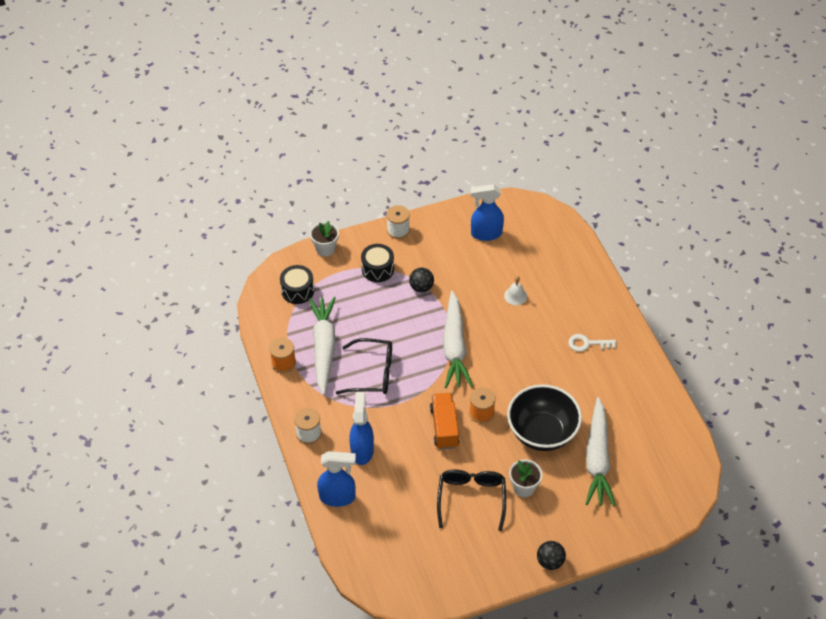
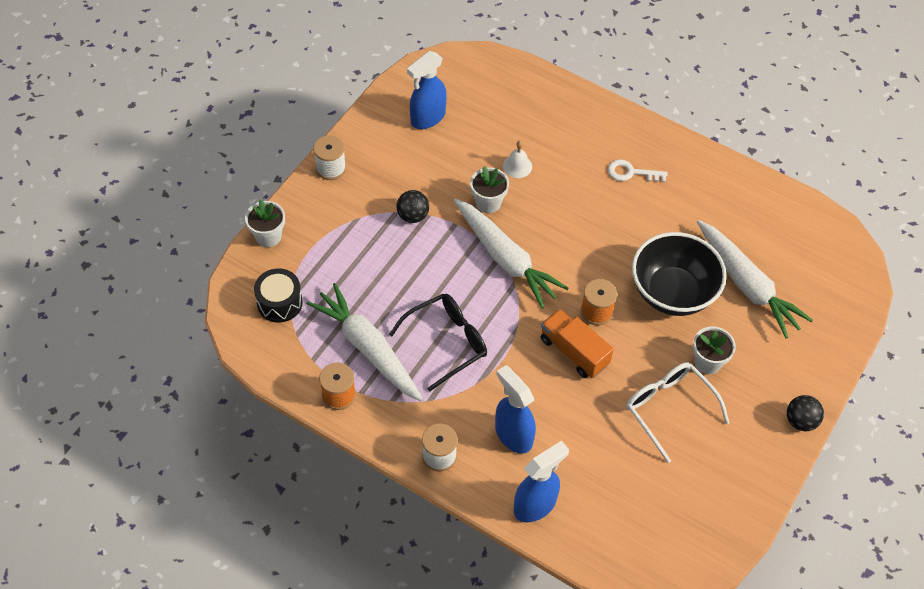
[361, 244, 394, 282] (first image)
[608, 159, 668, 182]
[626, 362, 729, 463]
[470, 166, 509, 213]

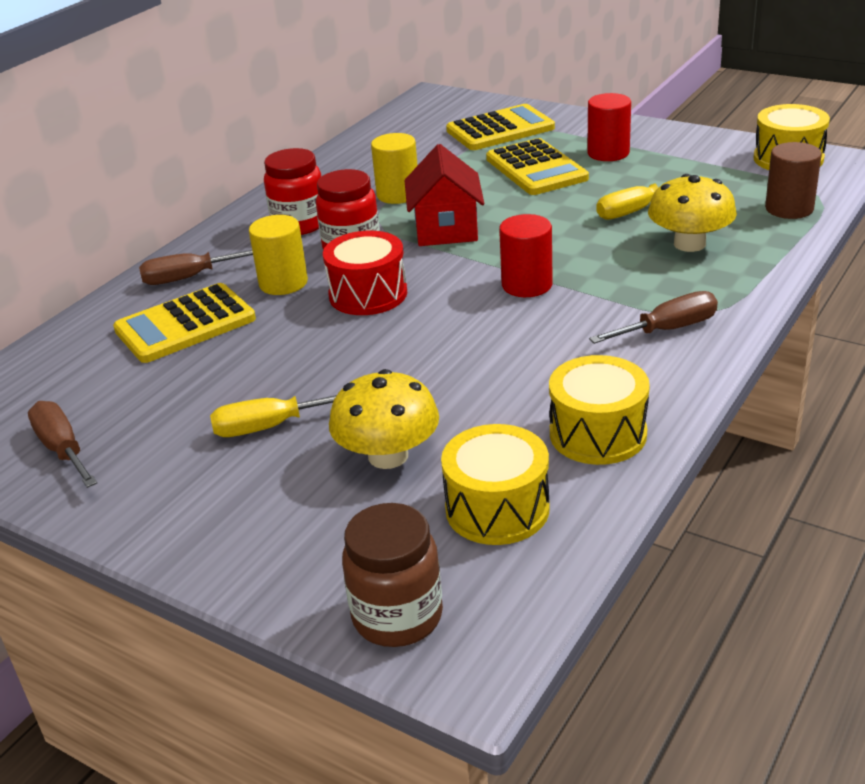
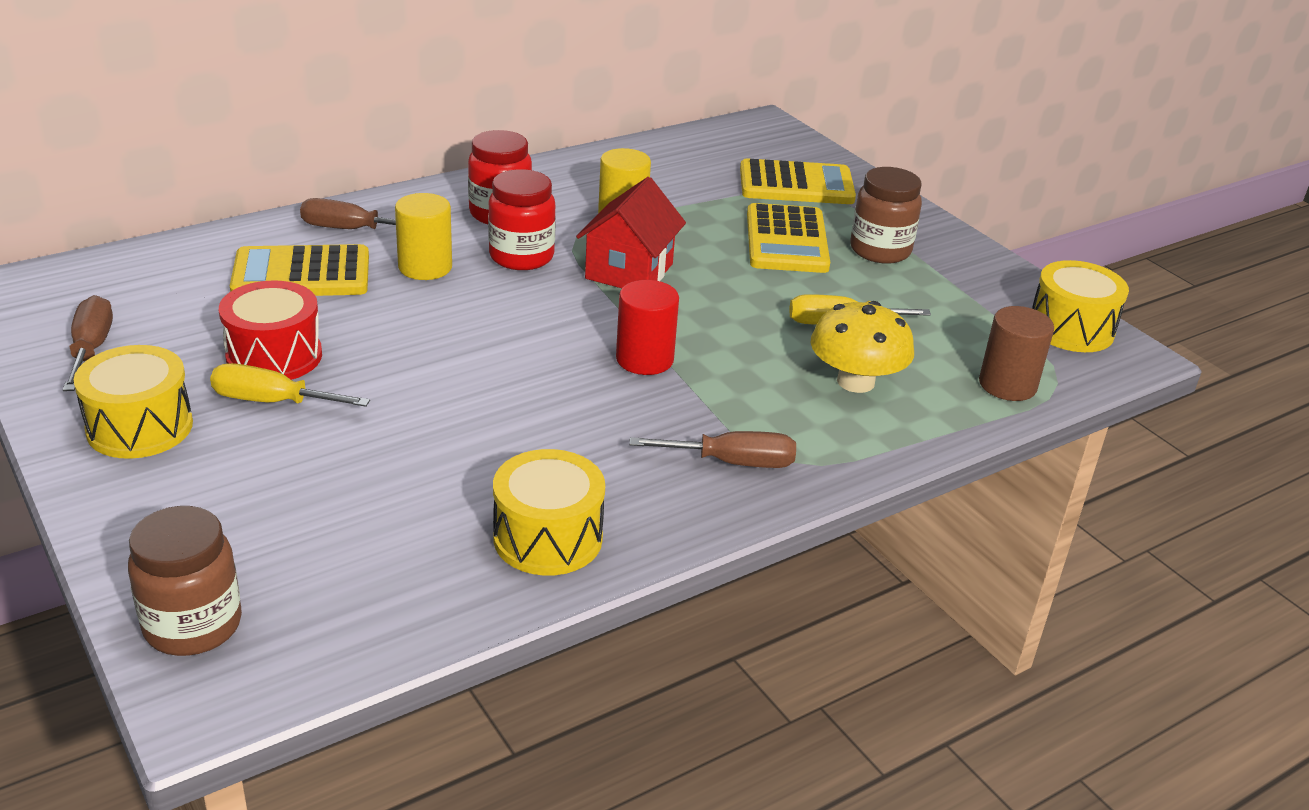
[850, 167, 922, 264]
[219, 280, 322, 380]
[329, 369, 439, 469] (first image)
[74, 345, 193, 459]

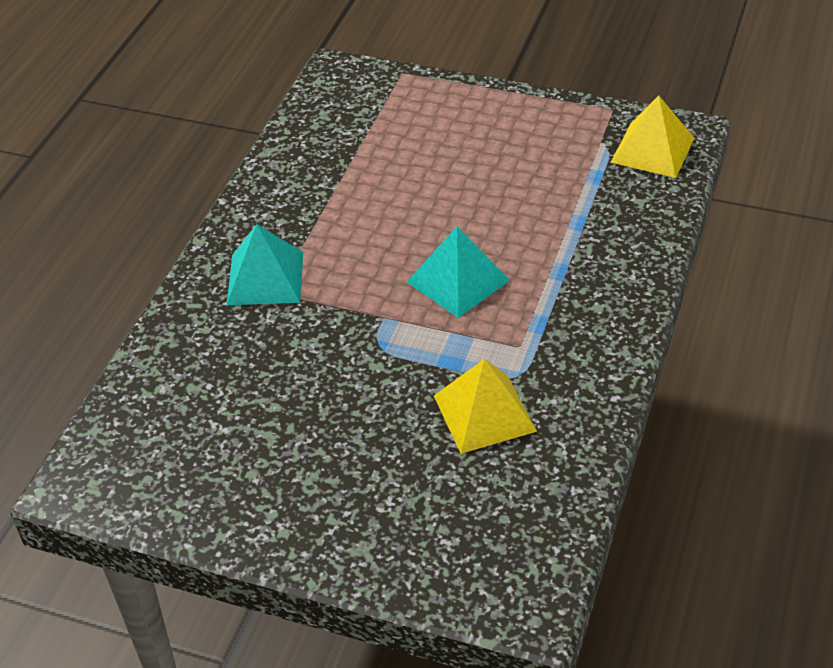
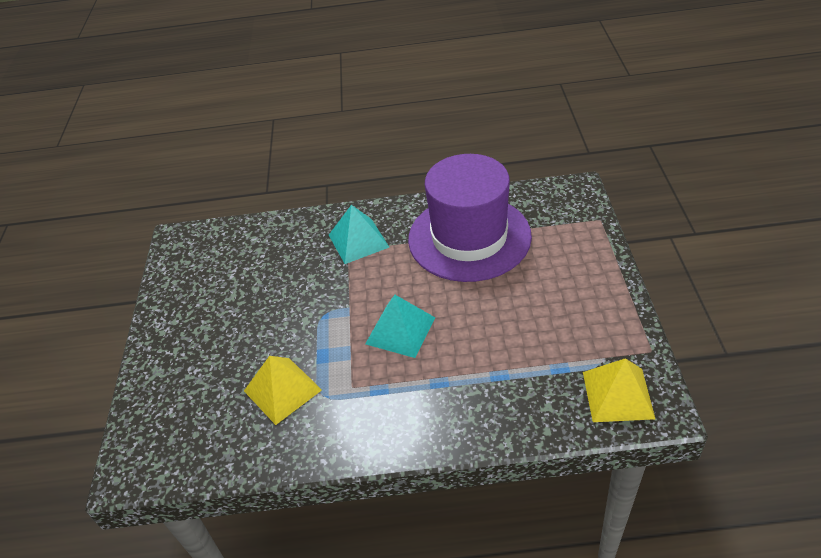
[408, 154, 532, 282]

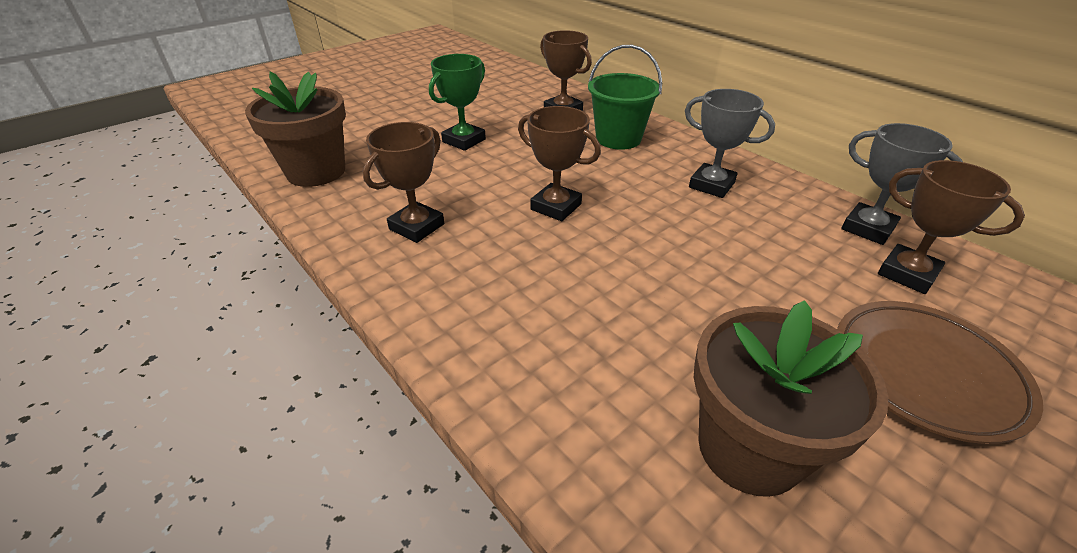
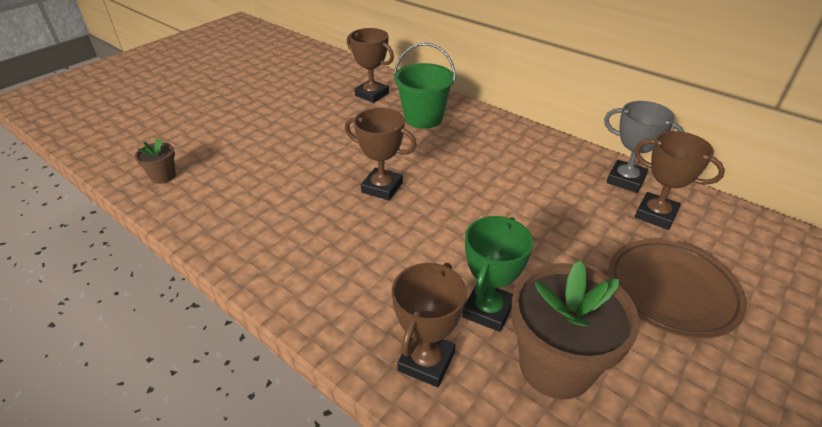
[462, 216, 533, 332]
[135, 139, 176, 184]
[685, 89, 775, 198] (first image)
[391, 263, 466, 387]

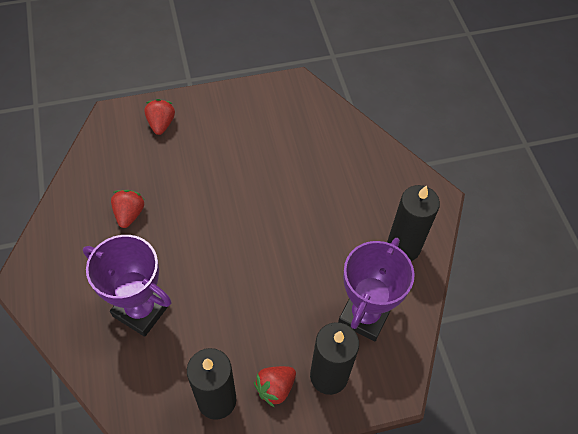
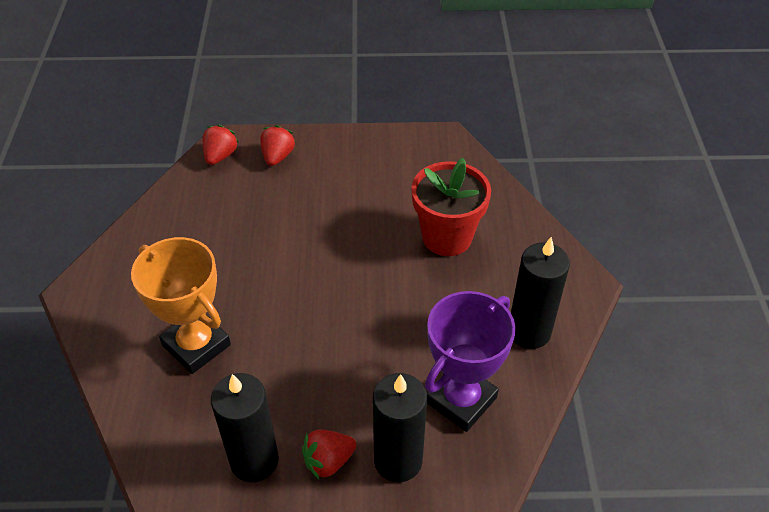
[203, 125, 239, 165]
[131, 237, 231, 374]
[411, 158, 491, 256]

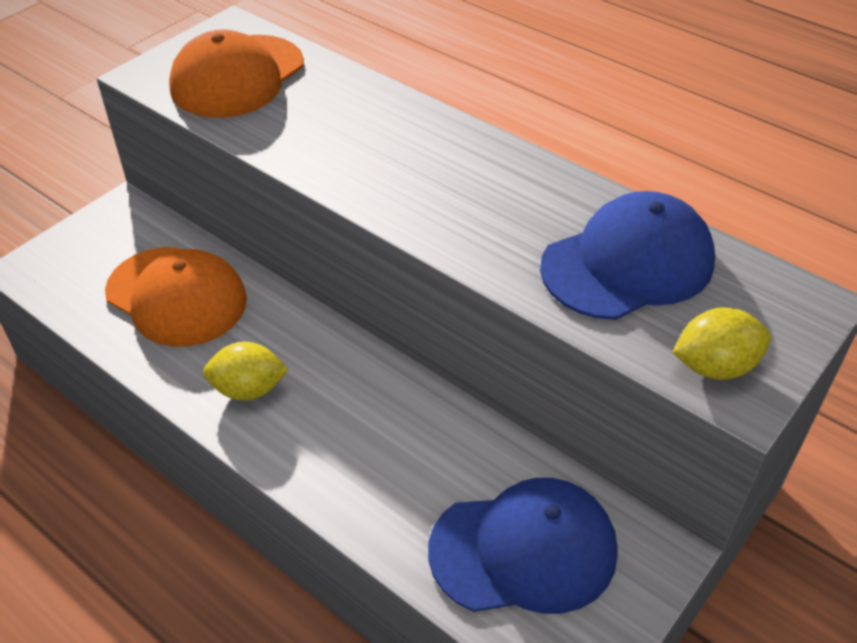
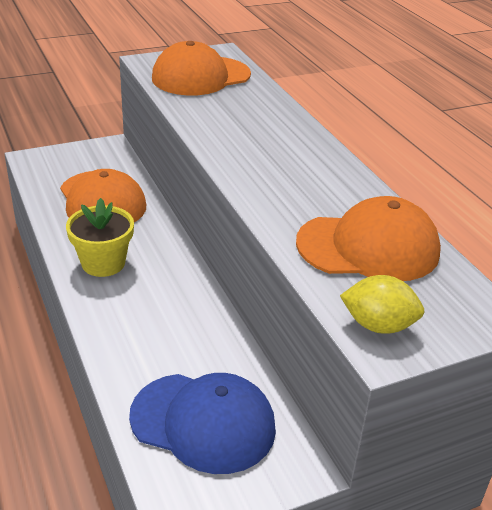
[296, 196, 441, 281]
[66, 198, 134, 277]

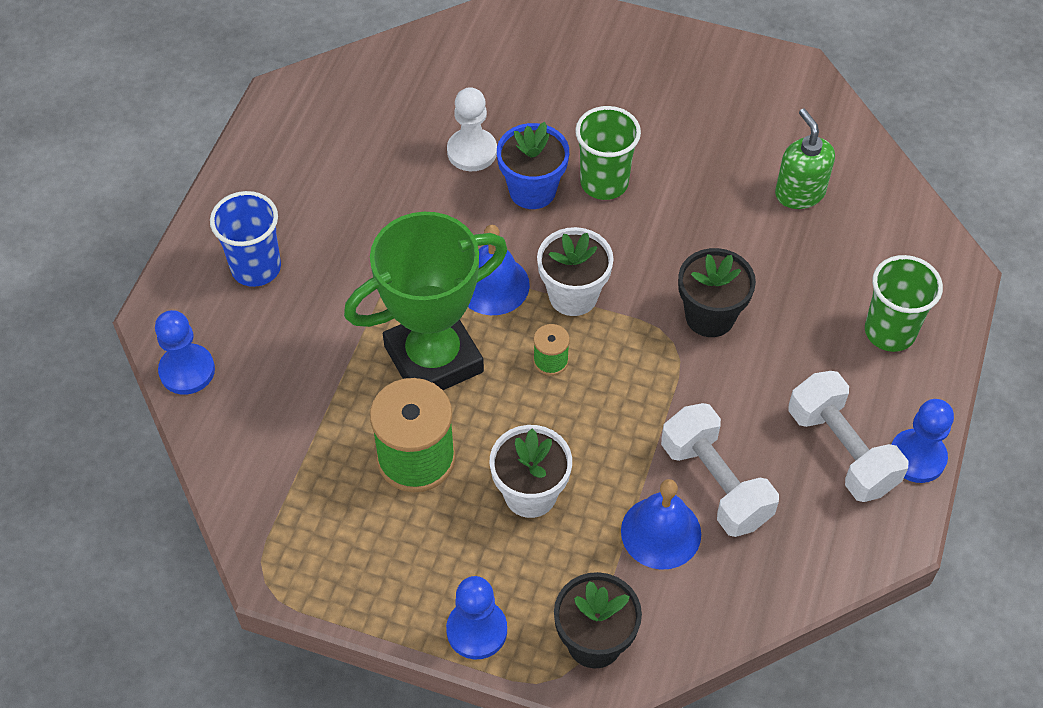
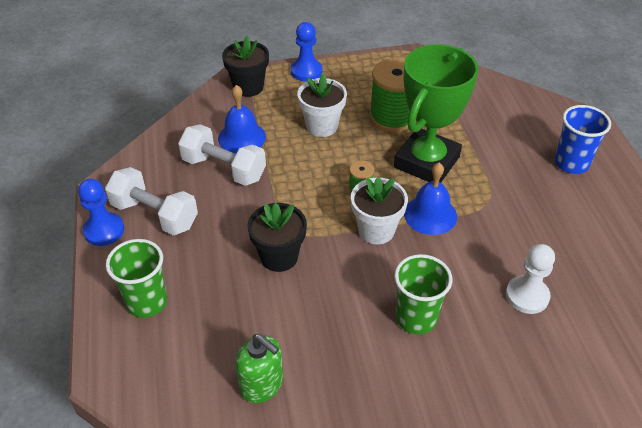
[497, 122, 569, 209] (first image)
[155, 310, 215, 395] (first image)

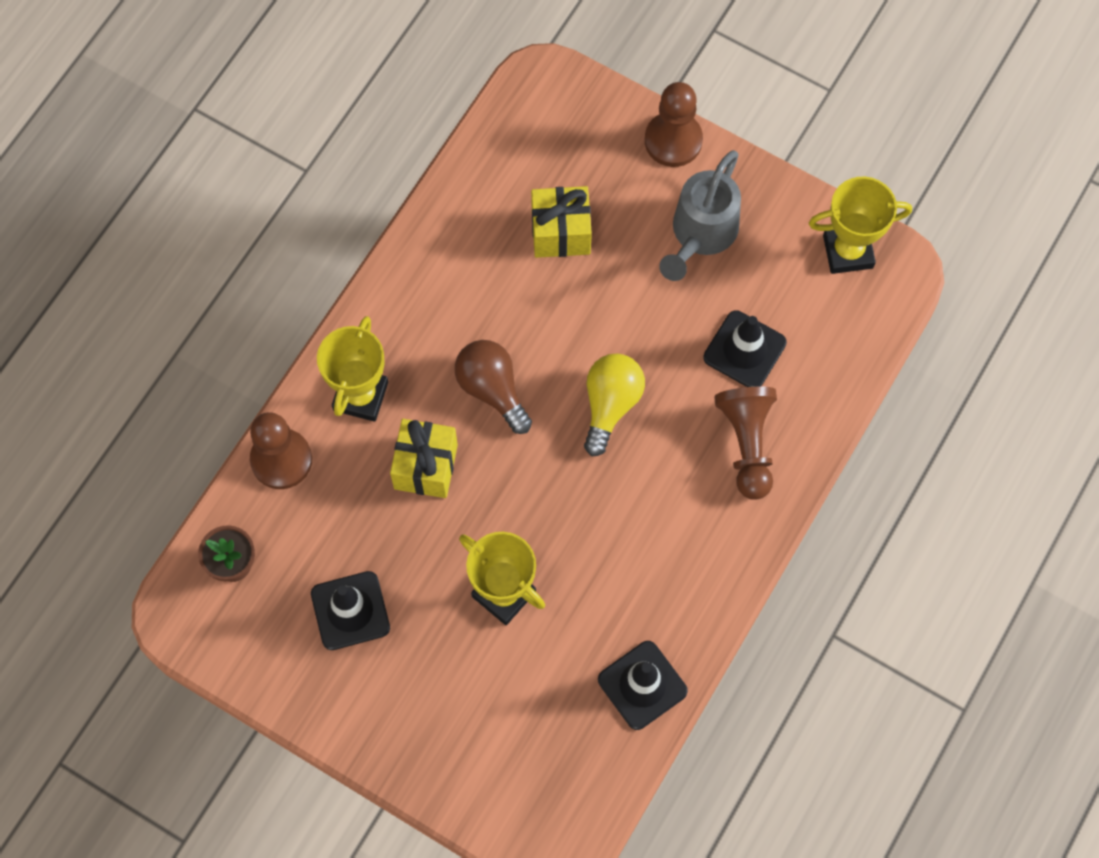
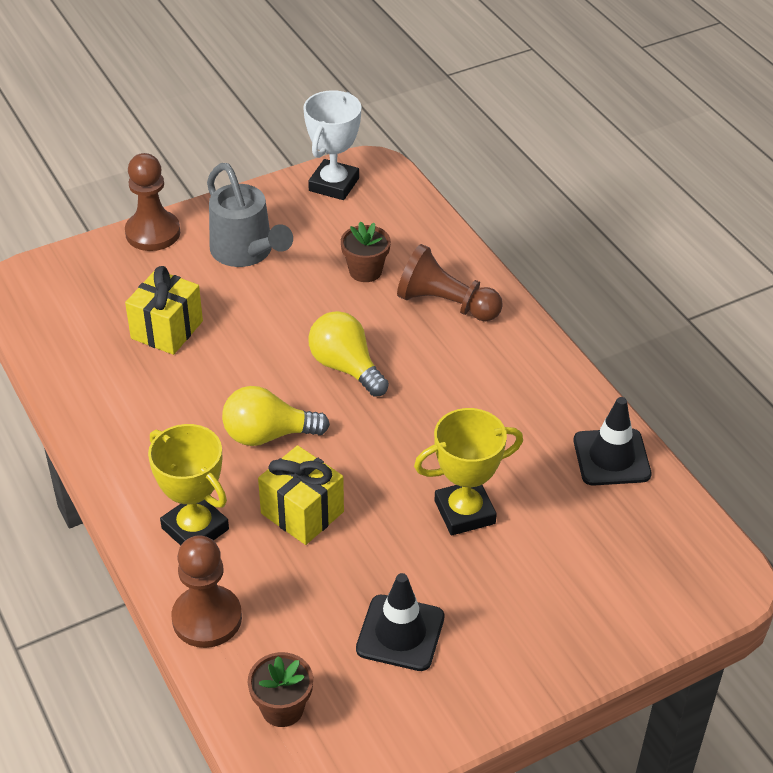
[303, 90, 361, 200]
[341, 221, 391, 282]
[222, 386, 330, 446]

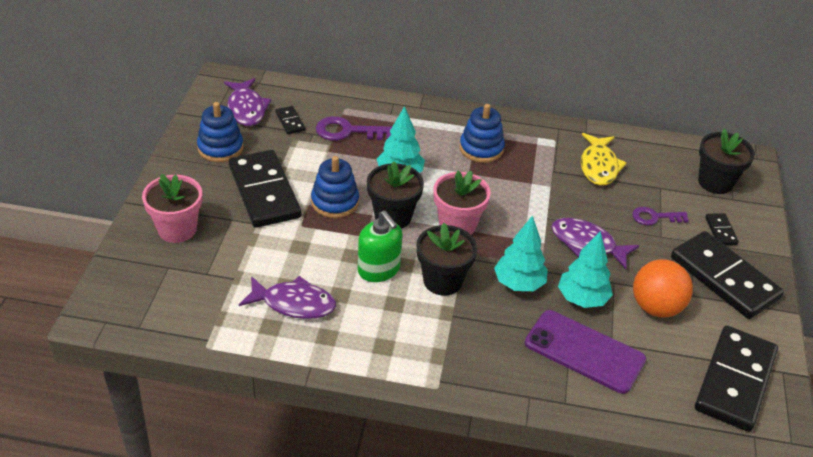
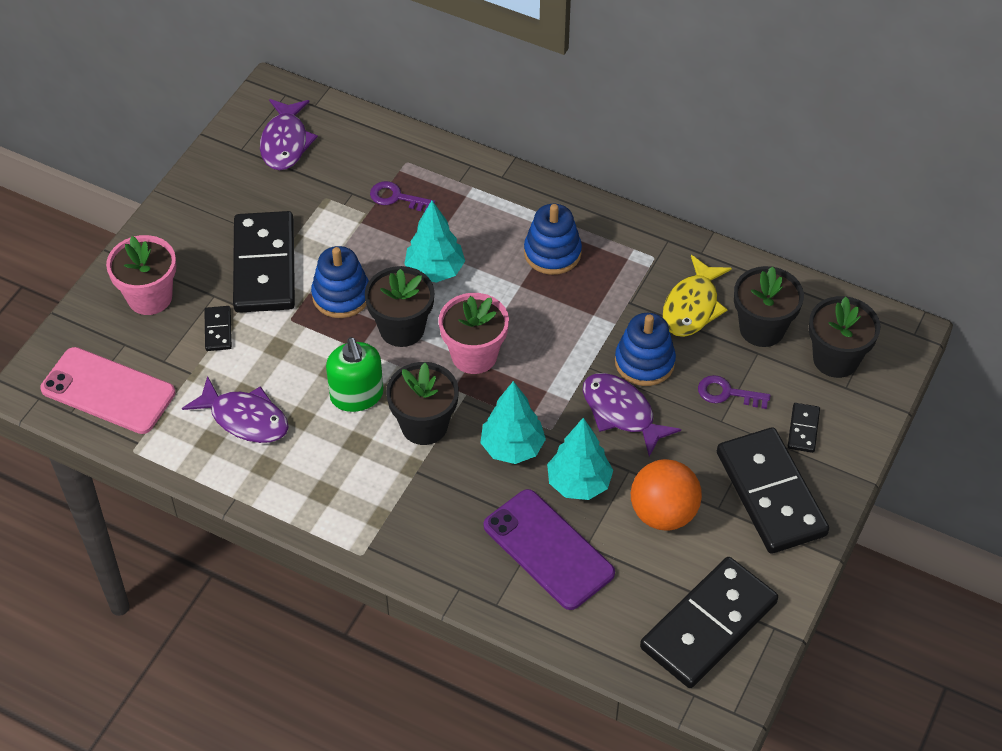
[615, 313, 676, 386]
[204, 306, 232, 351]
[370, 181, 435, 212]
[734, 266, 804, 347]
[40, 347, 176, 434]

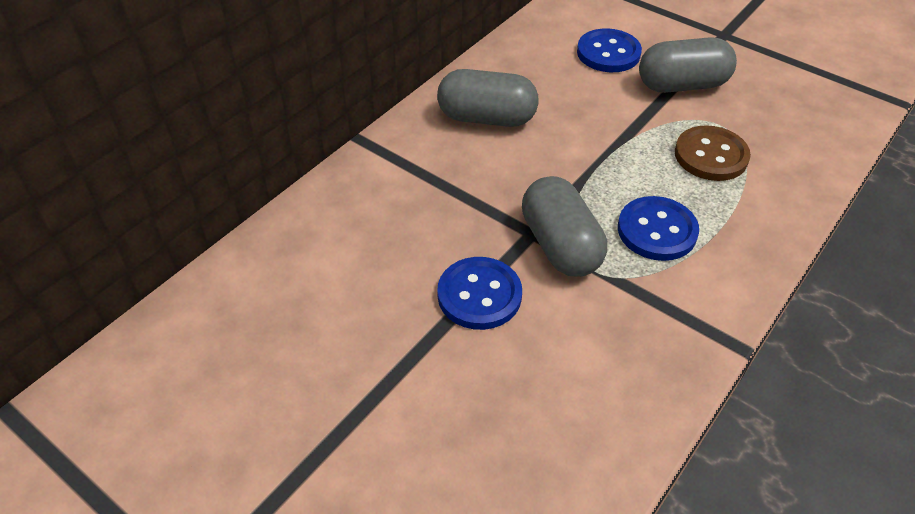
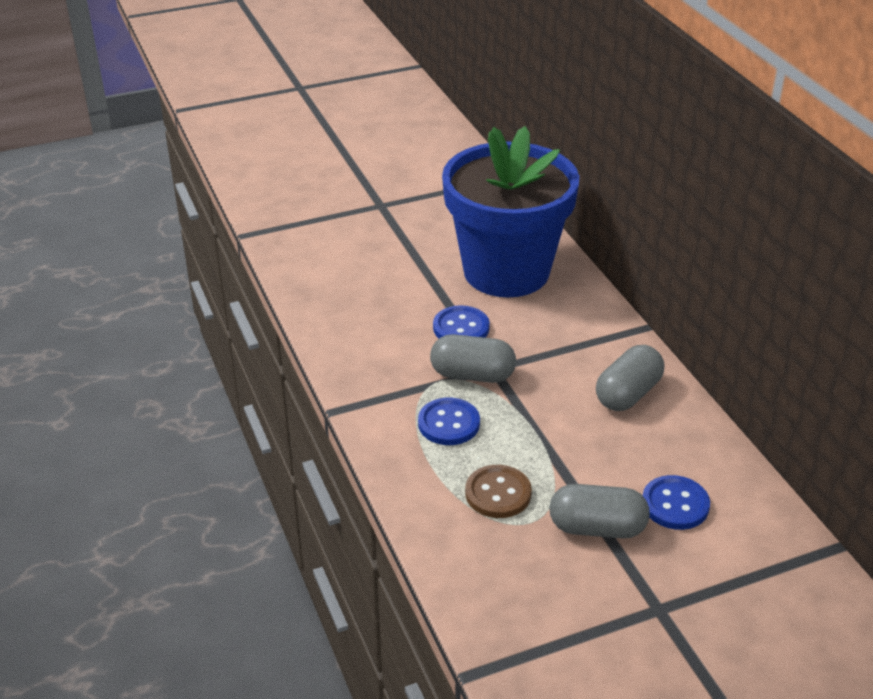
[549, 484, 650, 538]
[442, 126, 579, 297]

